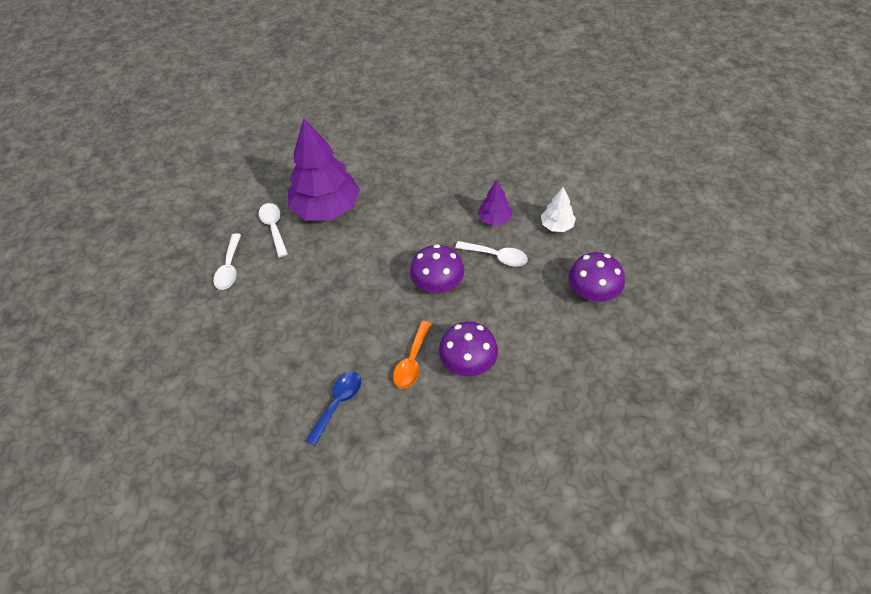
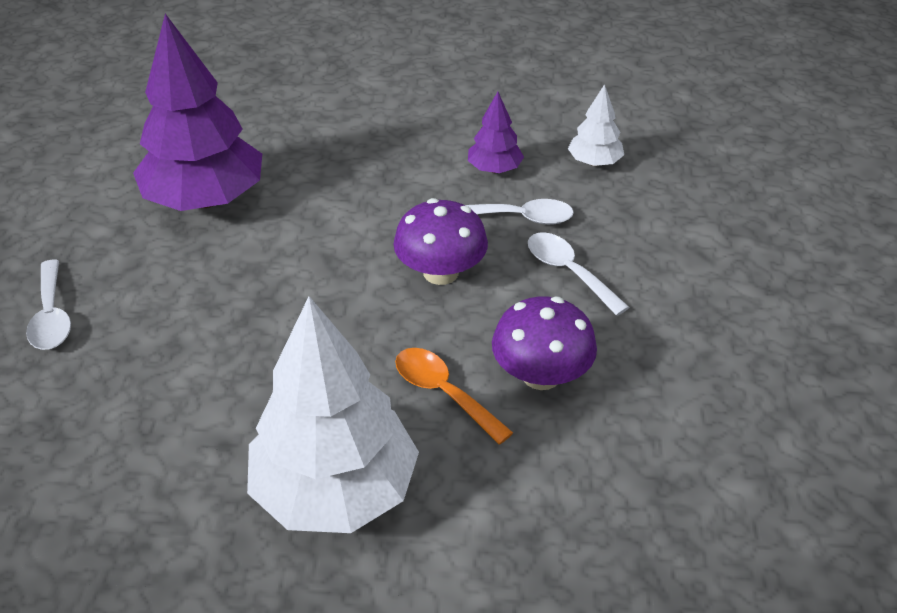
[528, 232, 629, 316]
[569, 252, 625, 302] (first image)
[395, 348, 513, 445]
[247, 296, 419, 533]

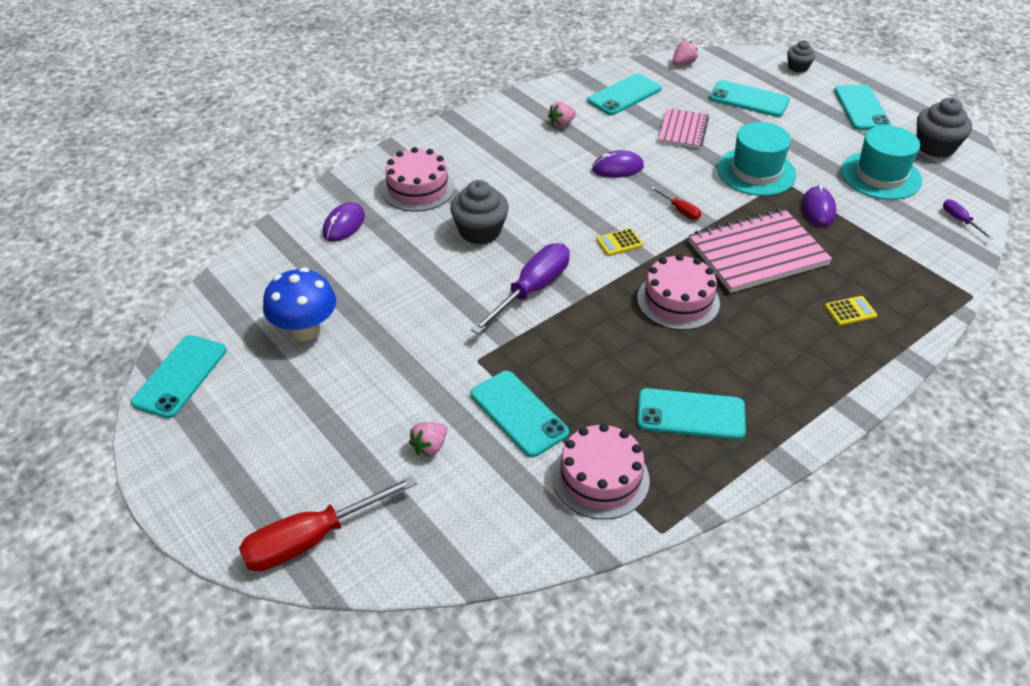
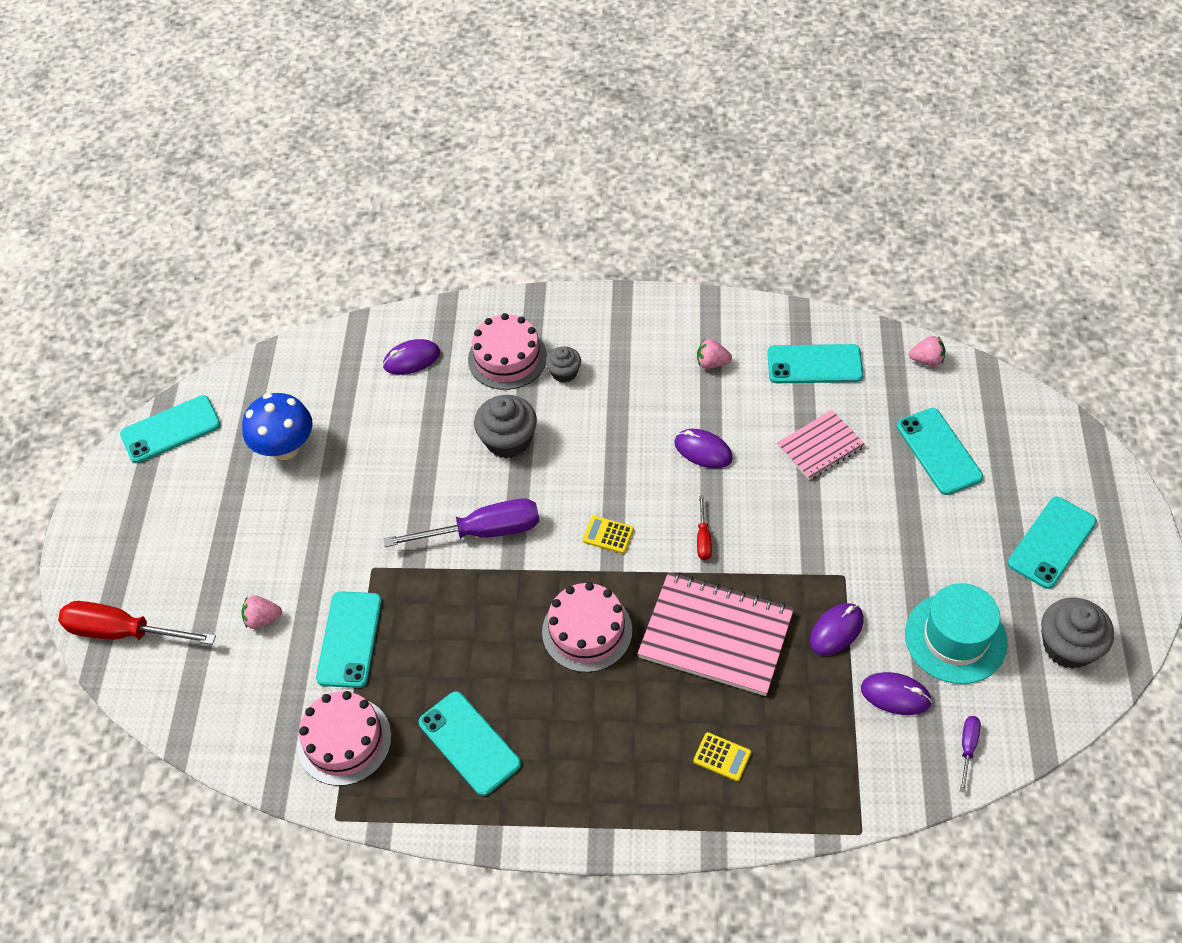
[546, 346, 581, 383]
[717, 122, 796, 196] (first image)
[861, 672, 932, 715]

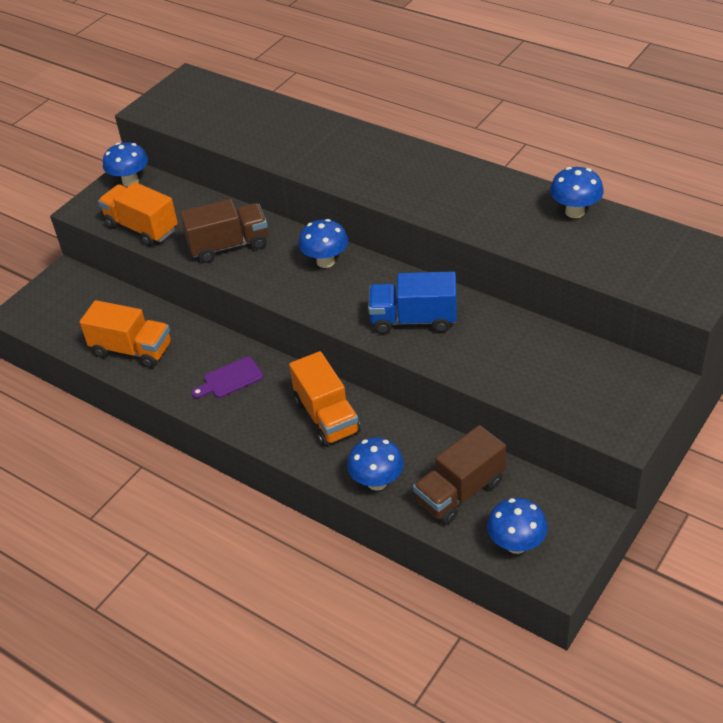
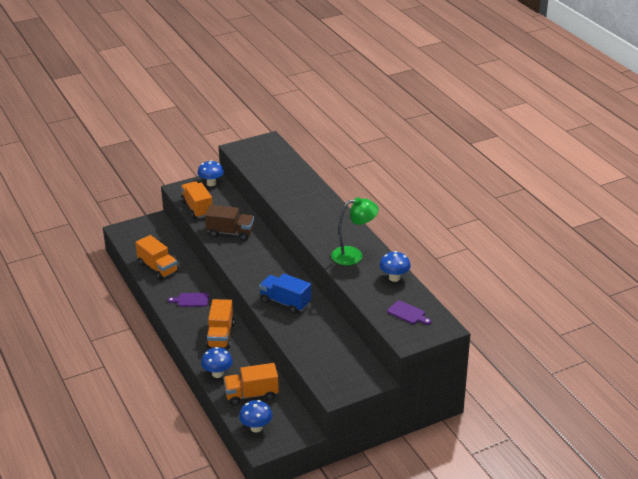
[298, 219, 348, 268] (first image)
[224, 363, 279, 406]
[331, 197, 379, 265]
[387, 300, 431, 325]

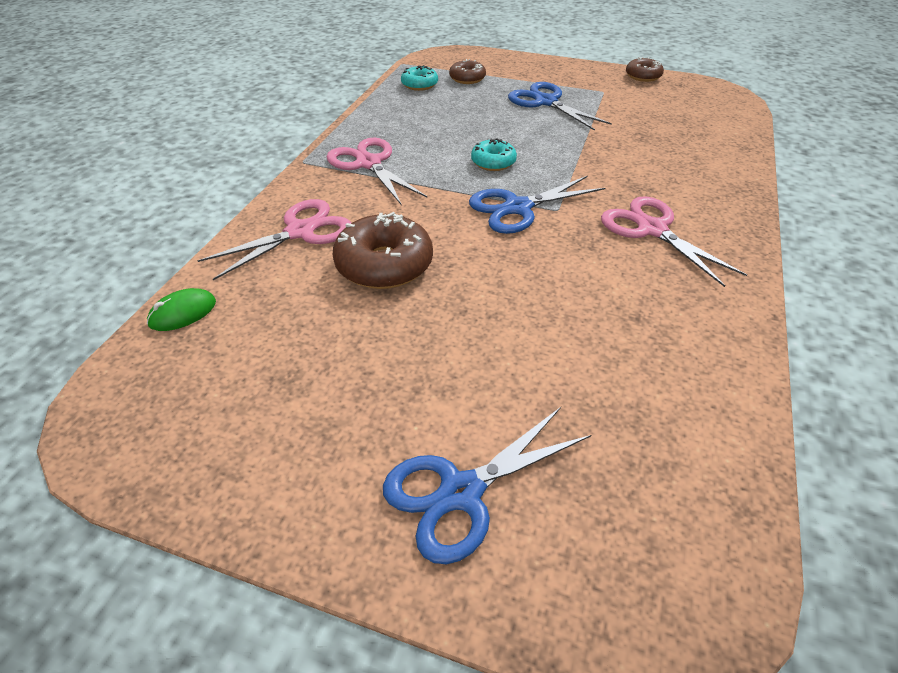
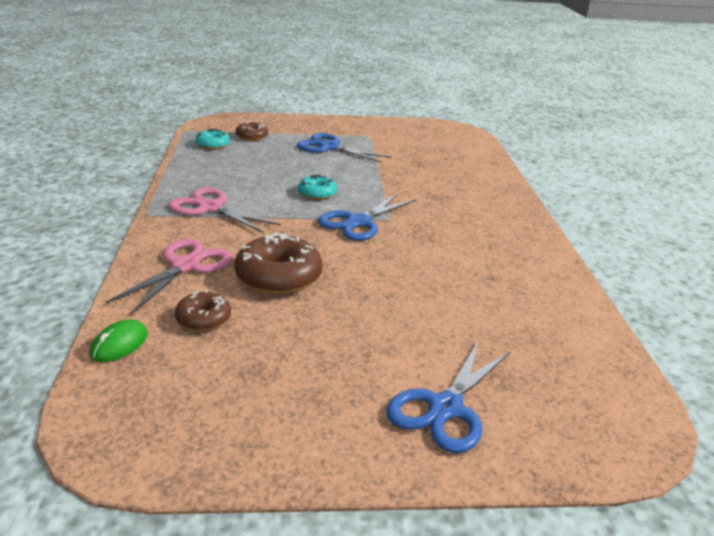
[175, 290, 231, 331]
[601, 196, 747, 287] (first image)

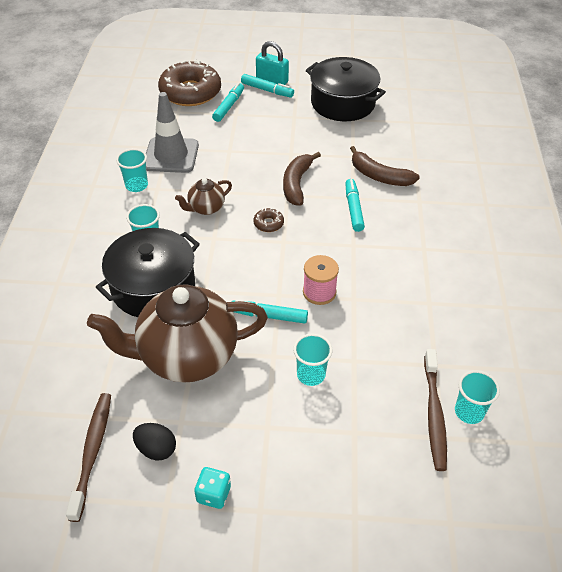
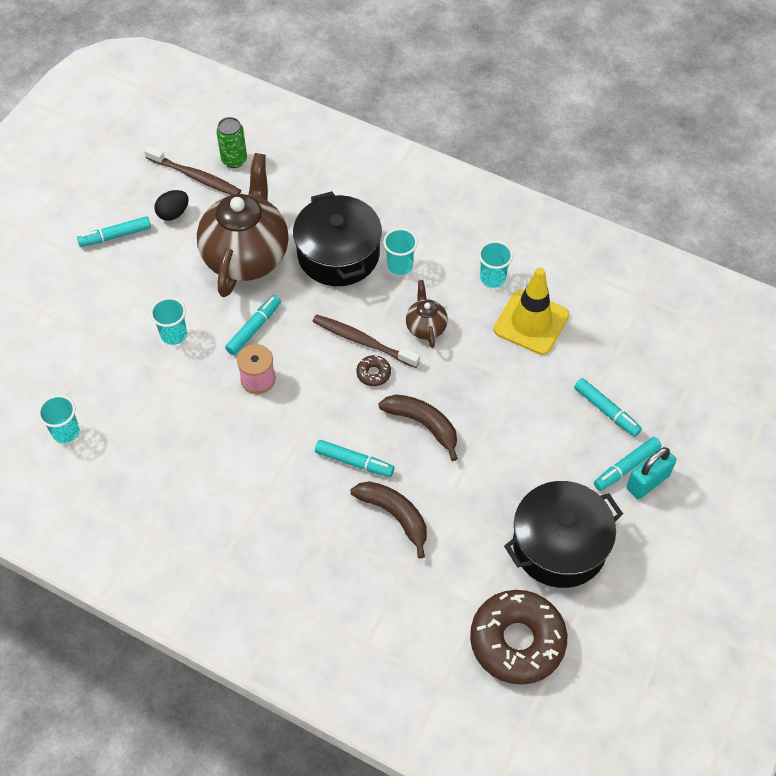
[470, 590, 567, 685]
[494, 267, 569, 355]
[351, 481, 427, 559]
[312, 314, 420, 368]
[77, 216, 151, 247]
[216, 117, 247, 168]

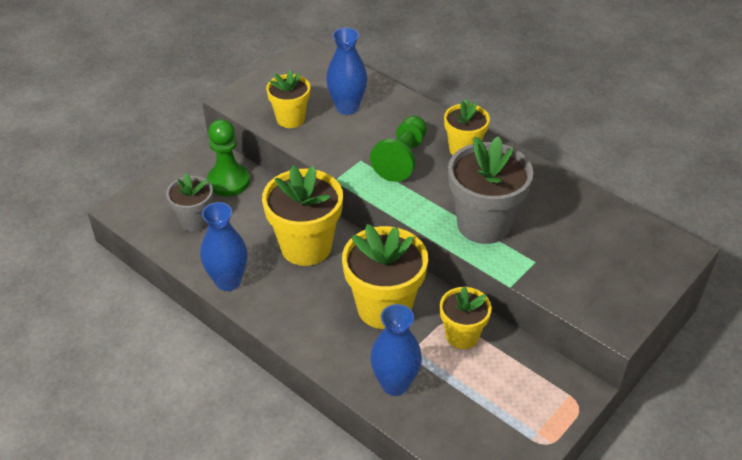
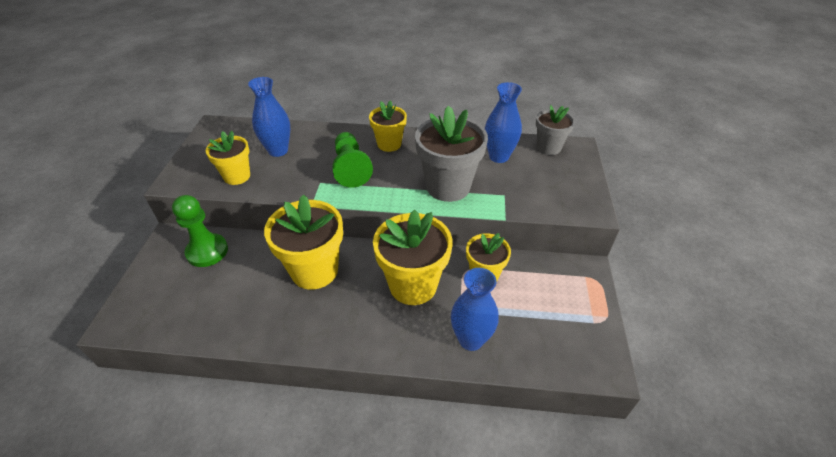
[536, 105, 575, 155]
[485, 82, 522, 163]

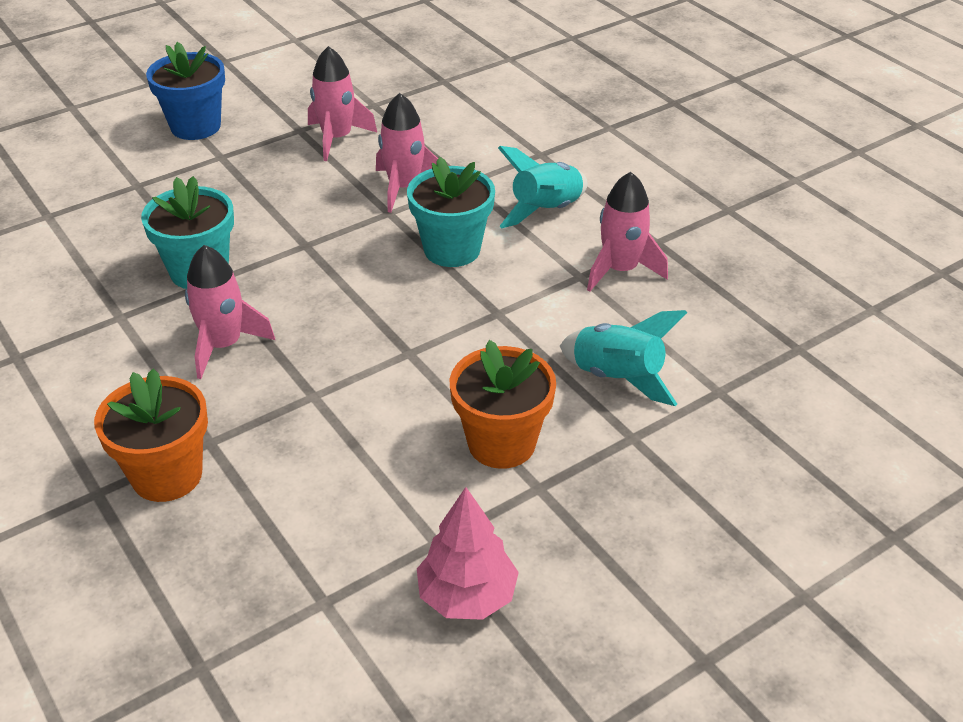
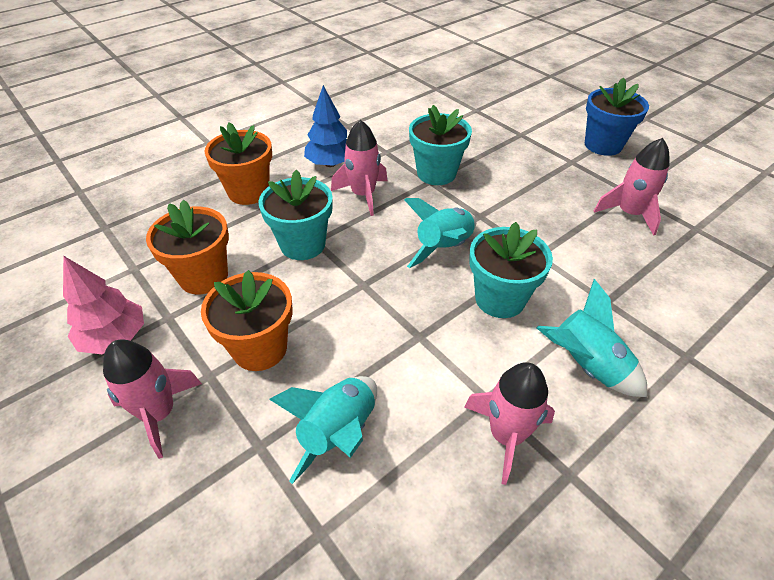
[103, 340, 202, 459]
[304, 85, 347, 167]
[258, 170, 333, 260]
[404, 198, 476, 268]
[146, 200, 229, 294]

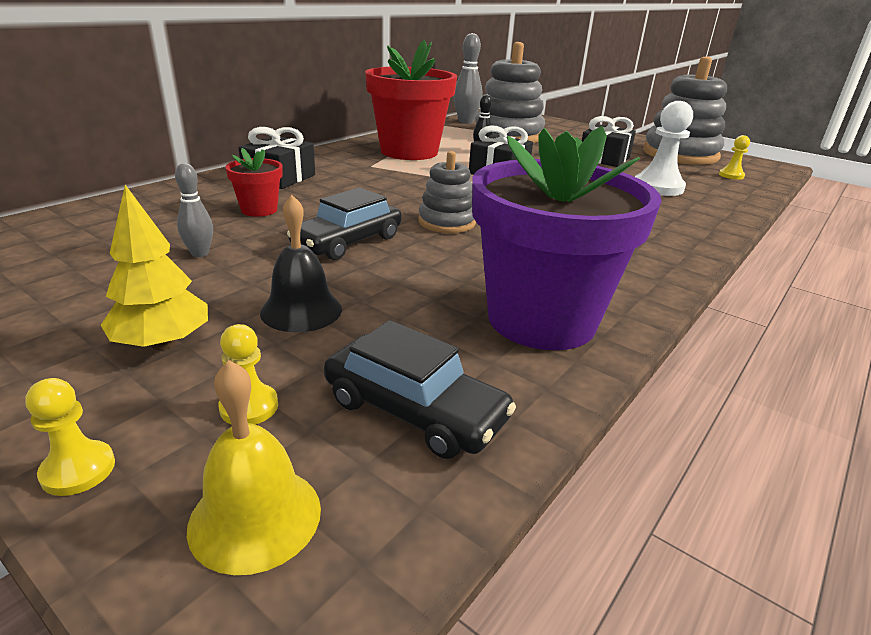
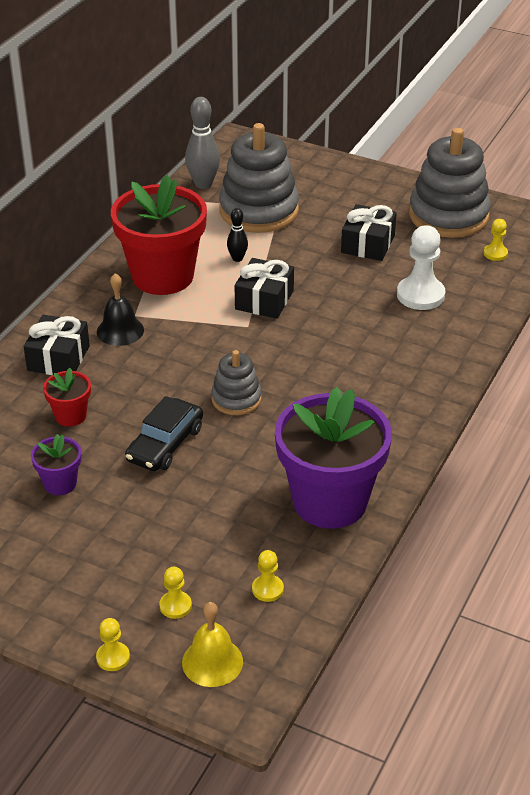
[31, 434, 81, 495]
[101, 185, 208, 350] (first image)
[97, 273, 144, 346]
[252, 550, 284, 602]

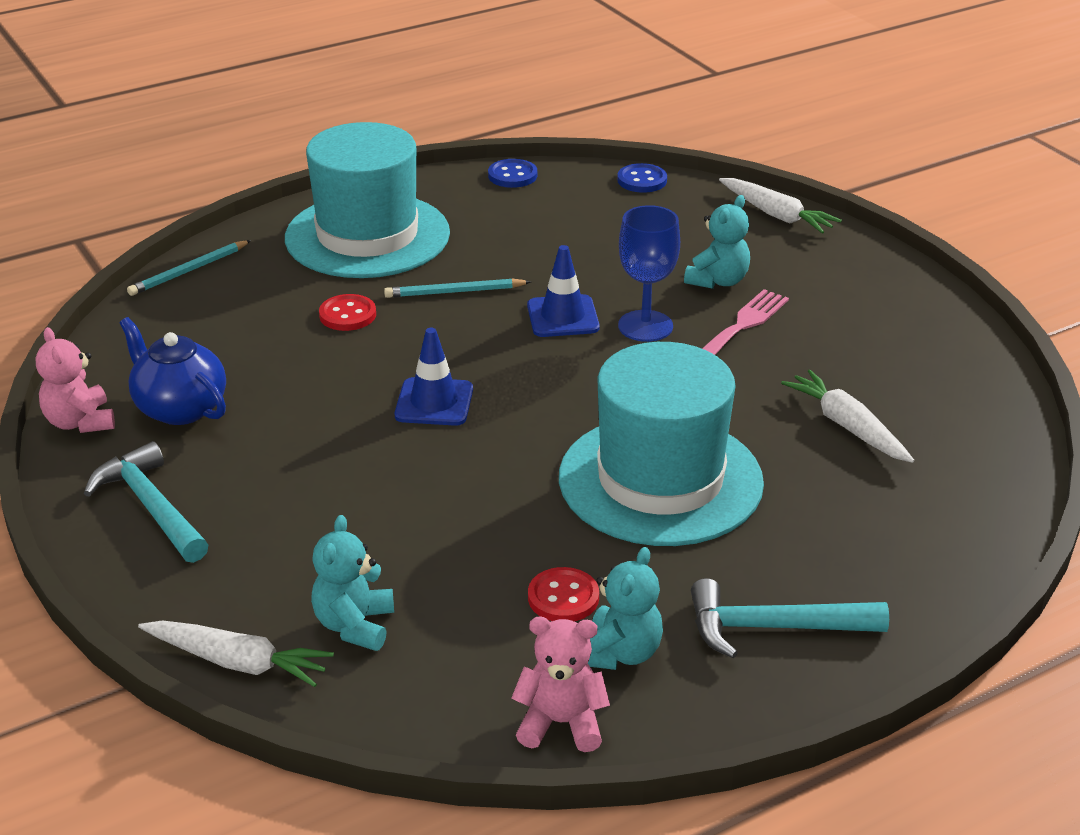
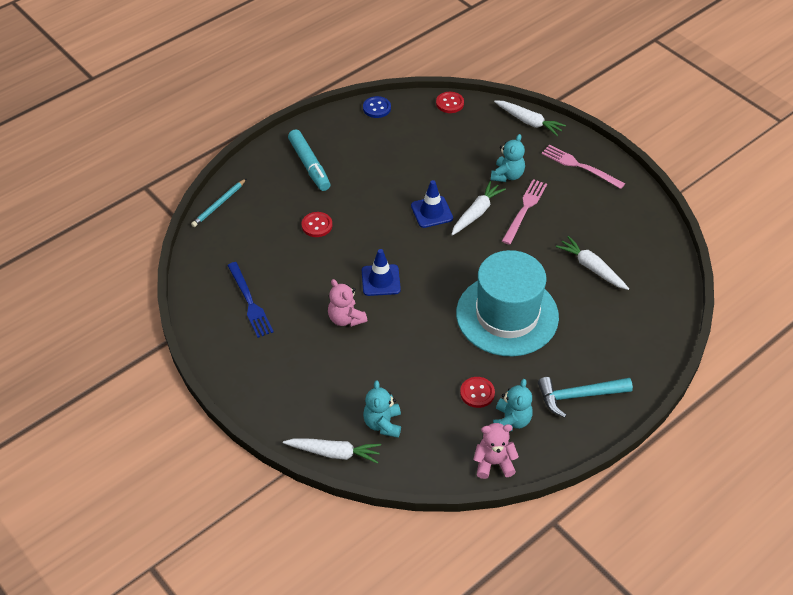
[288, 130, 330, 191]
[436, 92, 464, 113]
[451, 181, 506, 236]
[384, 278, 531, 298] (first image)
[227, 262, 273, 338]
[328, 279, 368, 327]
[84, 441, 208, 563] (first image)
[542, 145, 625, 189]

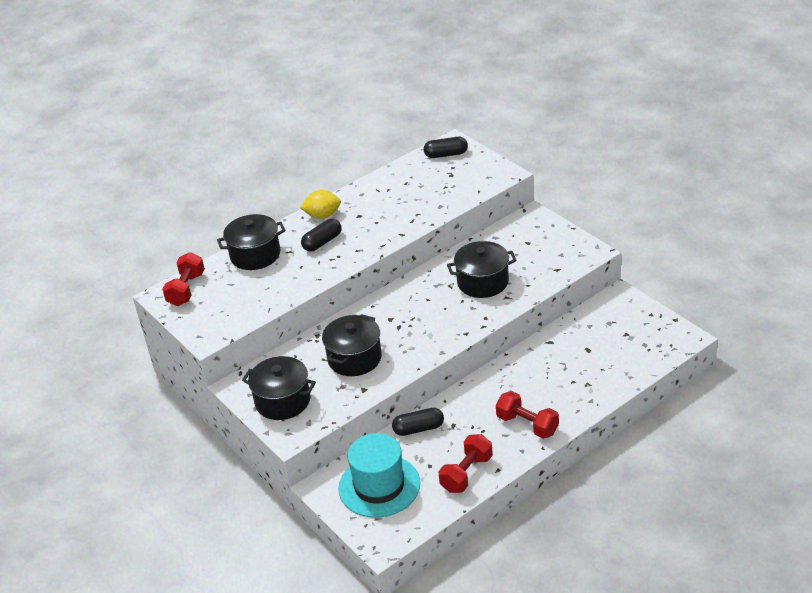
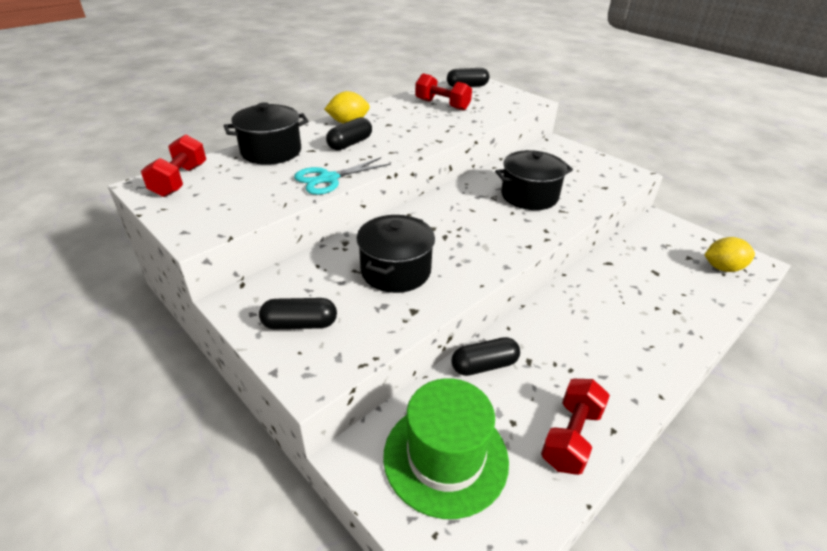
[259, 298, 337, 329]
[415, 73, 472, 111]
[383, 378, 509, 519]
[294, 157, 391, 195]
[705, 237, 755, 272]

